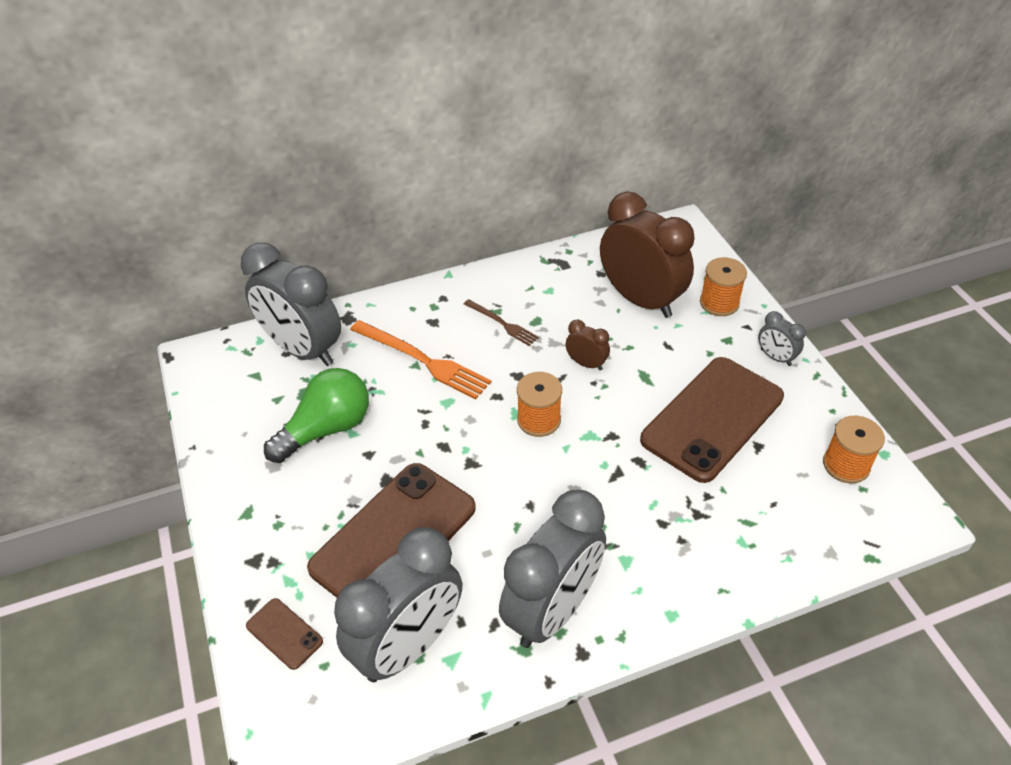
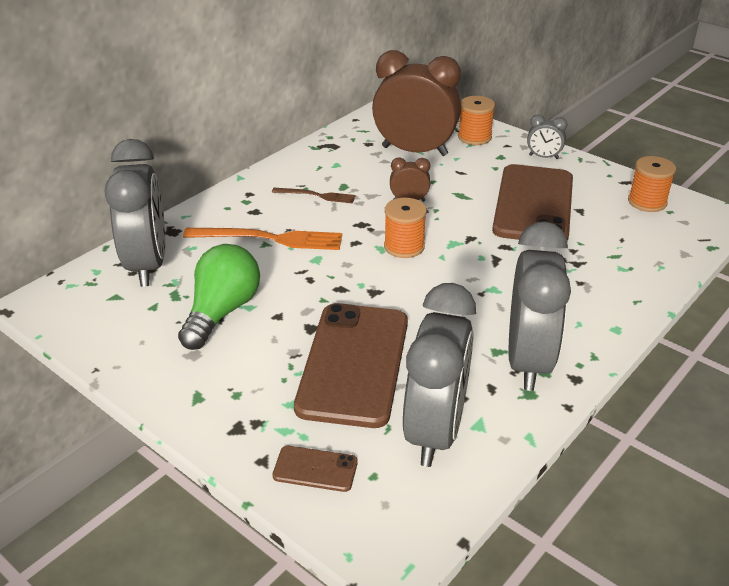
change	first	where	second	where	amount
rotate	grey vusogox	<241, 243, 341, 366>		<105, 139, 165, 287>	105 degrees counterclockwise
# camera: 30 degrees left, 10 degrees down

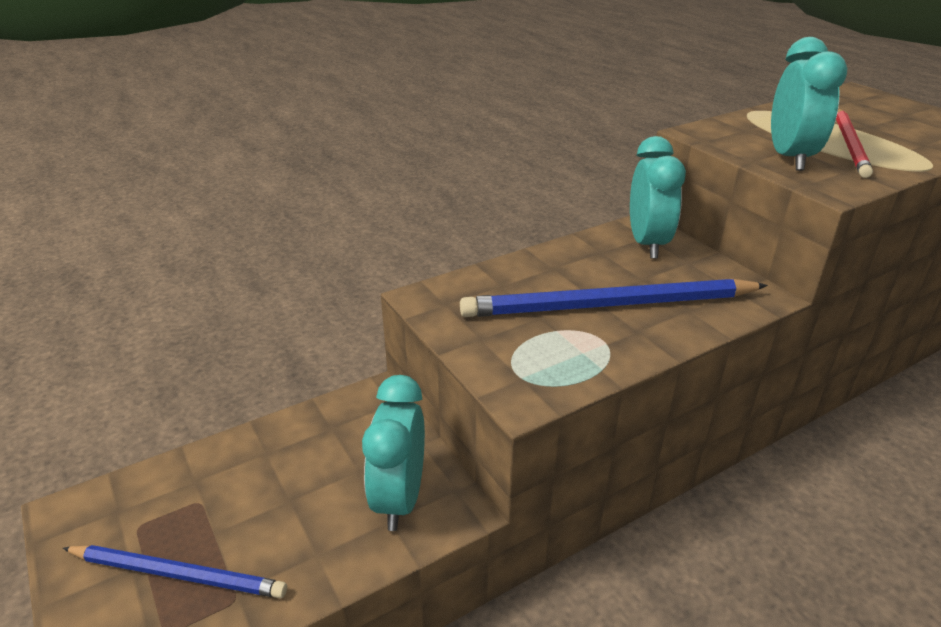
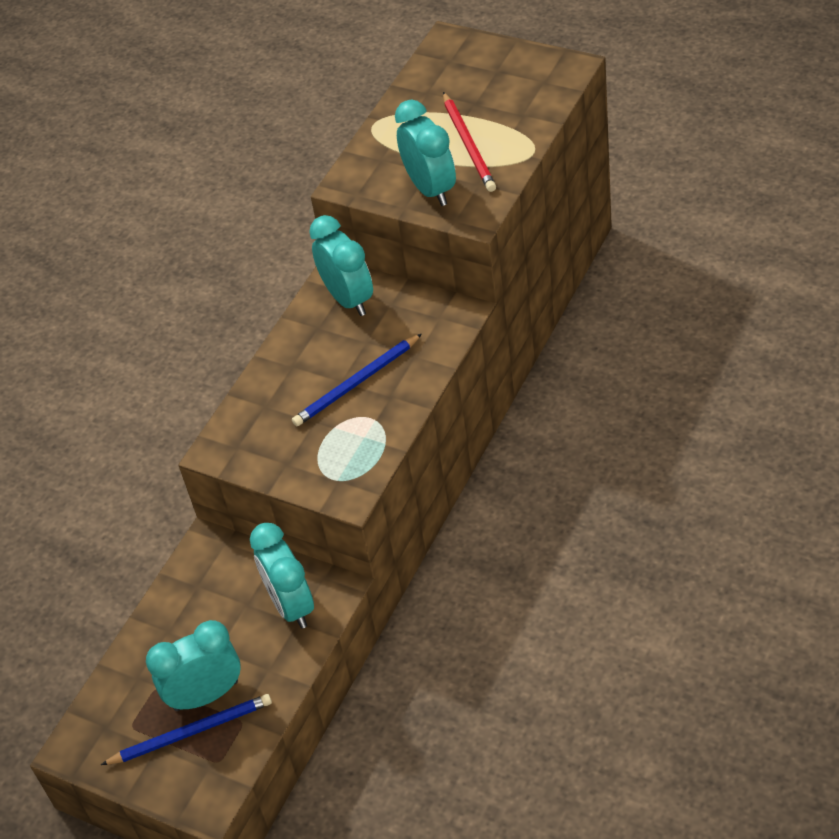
change	first	where	second	where	amount
insert			turquoise vusogox	<146, 620, 241, 711>	
resize	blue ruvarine	<460, 278, 768, 317>		<292, 334, 422, 426>	x0.63
# camera: 25 degrees left, 15 degrees up

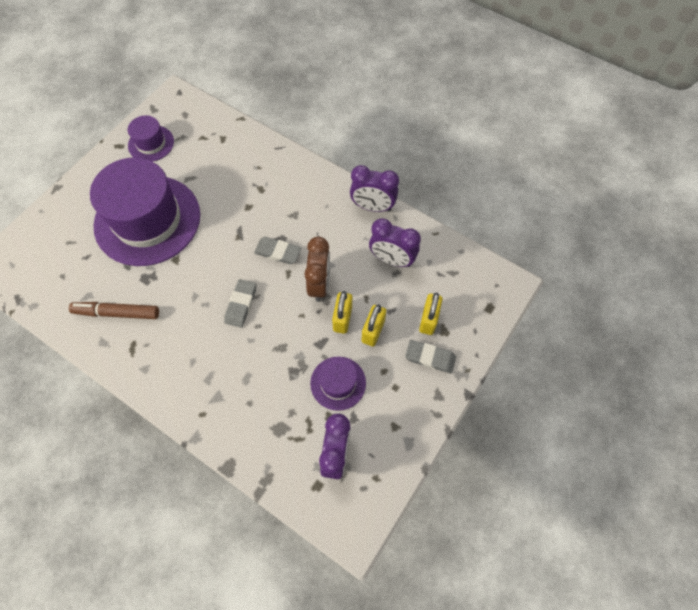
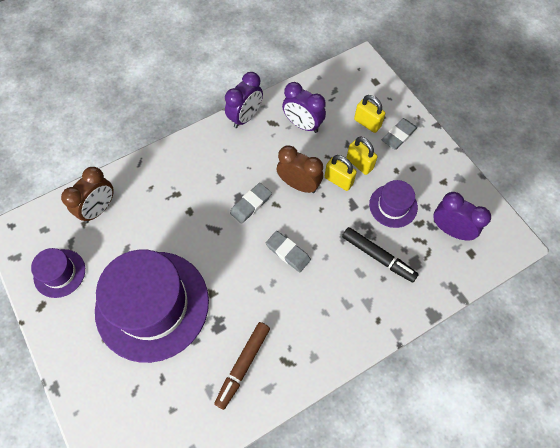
change	first	where	second	where	amount
insert			brown vusogox	<61, 167, 114, 223>	
rotate	purple vusogox	<369, 218, 421, 267>		<282, 82, 326, 133>	75 degrees clockwise
insert			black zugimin	<342, 227, 419, 282>	
# camera: 65 degrees left, 0 degrees up

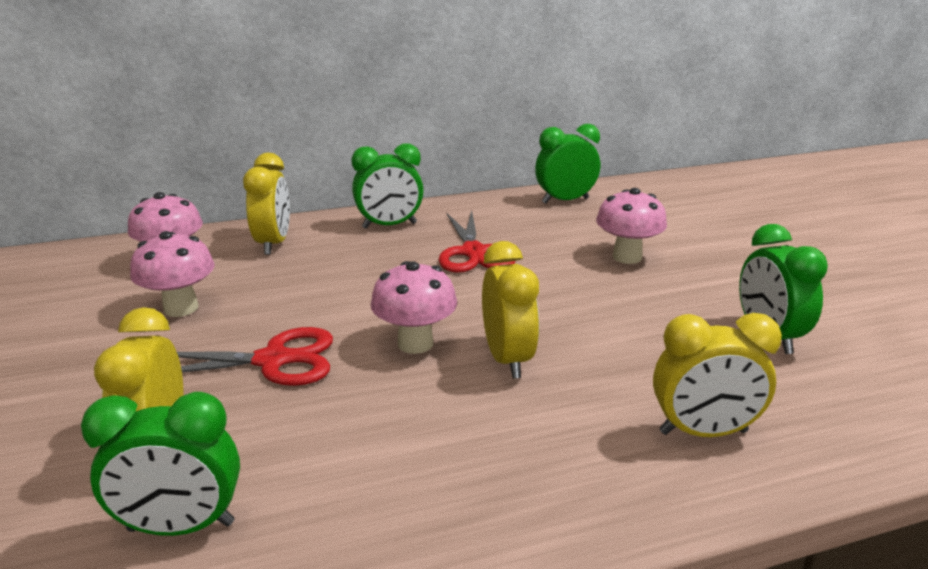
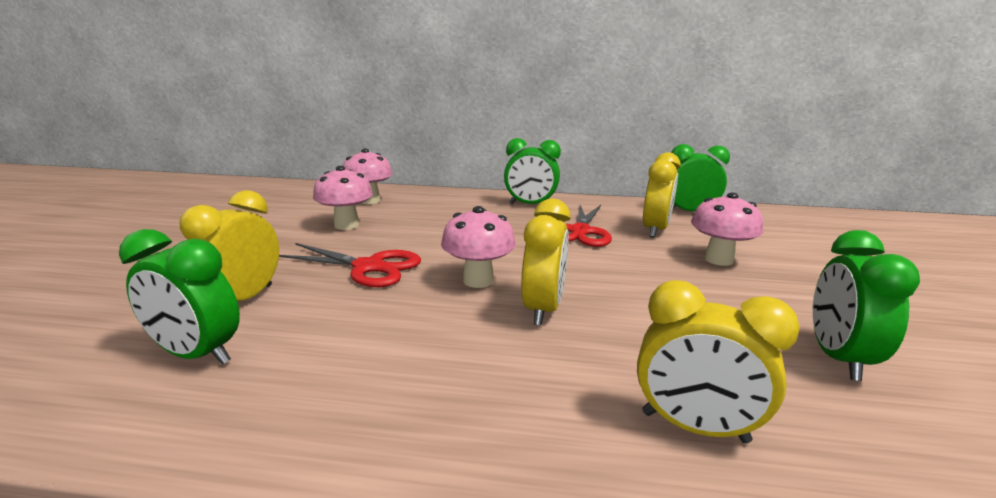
change	first	where	second	where	amount
move	yellow vusogox	<243, 153, 290, 255>		<643, 152, 681, 238>	
# camera: 25 degrees right, 5 degrees down

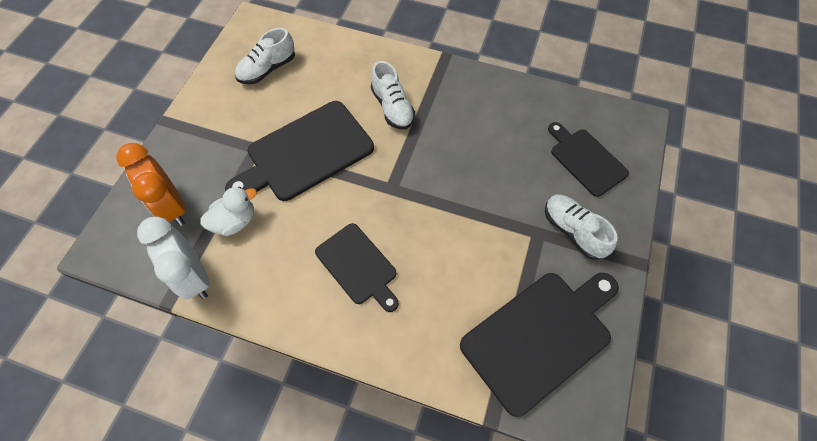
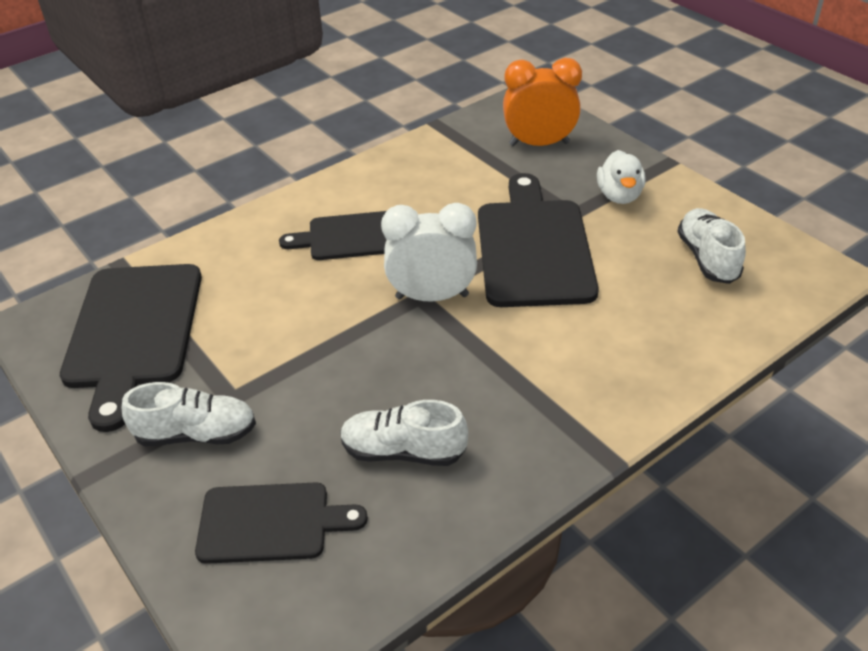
change	first	where	second	where	amount
move	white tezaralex	<371, 61, 415, 130>		<340, 400, 468, 466>	
move	white vusogox	<137, 217, 210, 300>		<381, 203, 477, 301>	
move	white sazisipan	<200, 187, 257, 236>		<597, 150, 646, 204>	
# camera: 125 degrees right, 20 degrees down

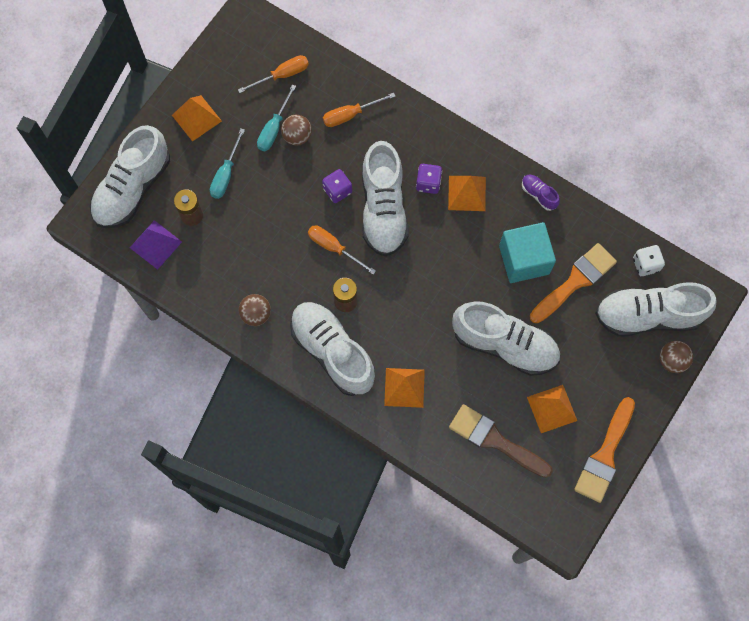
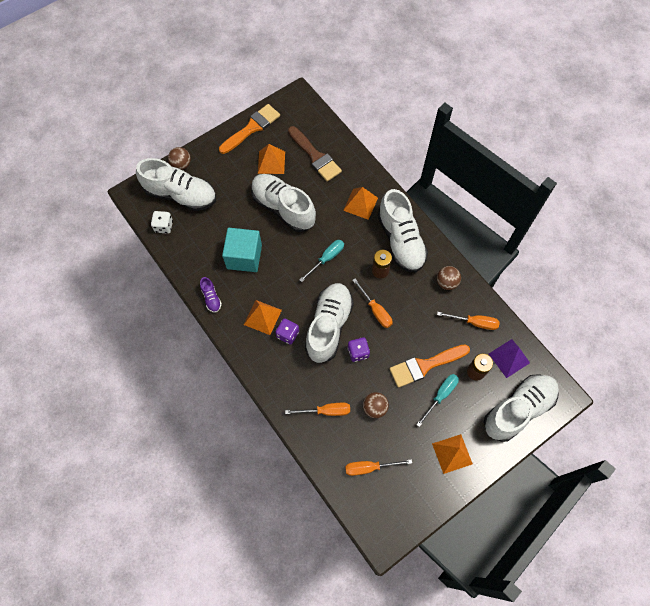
change	first	where	second	where	amount
move	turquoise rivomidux	<257, 84, 296, 151>		<299, 240, 344, 282>	
move	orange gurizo	<530, 243, 617, 323>		<390, 344, 470, 388>	
insert			orange rivomidux	<437, 312, 499, 330>	
# camera: 160 degrees left, 5 degrees down

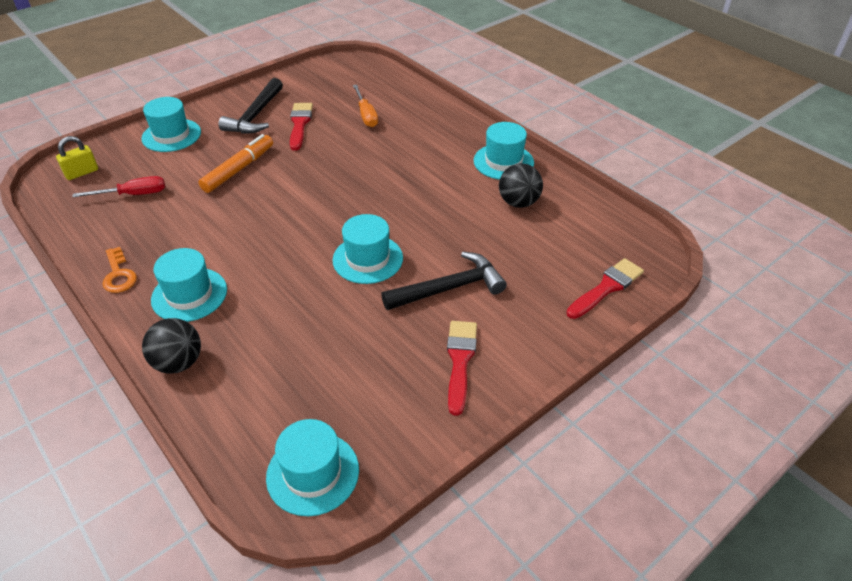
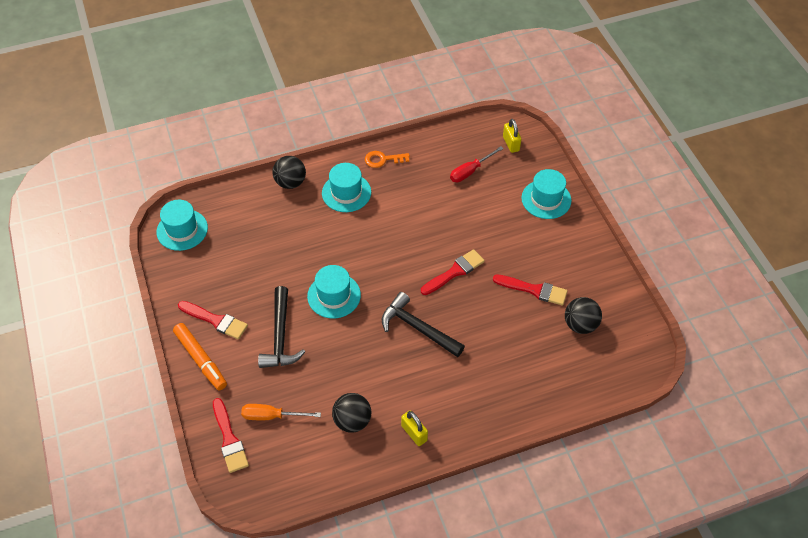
change	first	where	second	where	amount
move	orange zugimin	<199, 134, 273, 193>		<173, 323, 227, 391>	
move	orange rivomidux	<353, 85, 378, 127>		<241, 404, 321, 420>	
move	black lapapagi	<218, 78, 283, 134>		<382, 292, 465, 357>	
replace	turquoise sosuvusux	<474, 122, 534, 180>	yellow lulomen	<401, 410, 428, 446>	
insert			red gurizo	<421, 249, 485, 295>	
rotate	red rivomidux	<72, 176, 165, 197>		<450, 146, 504, 182>	45 degrees clockwise
insert			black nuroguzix	<565, 297, 602, 334>	
# camera: 110 degrees right, 10 degrees up

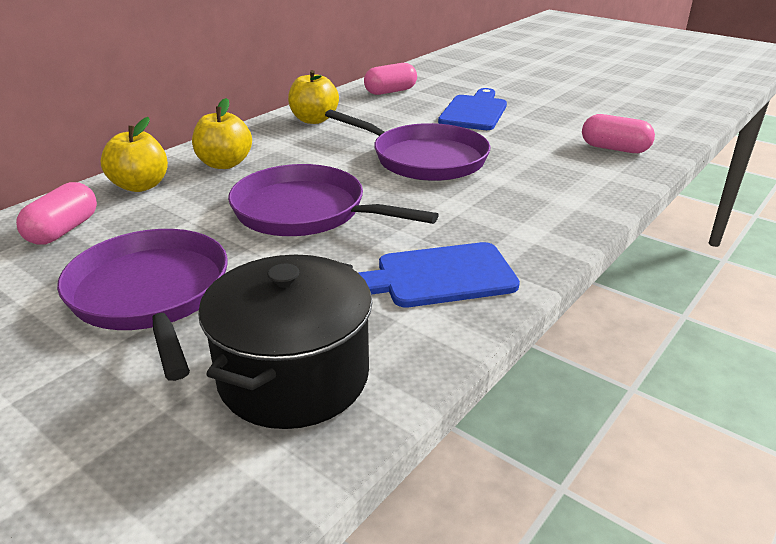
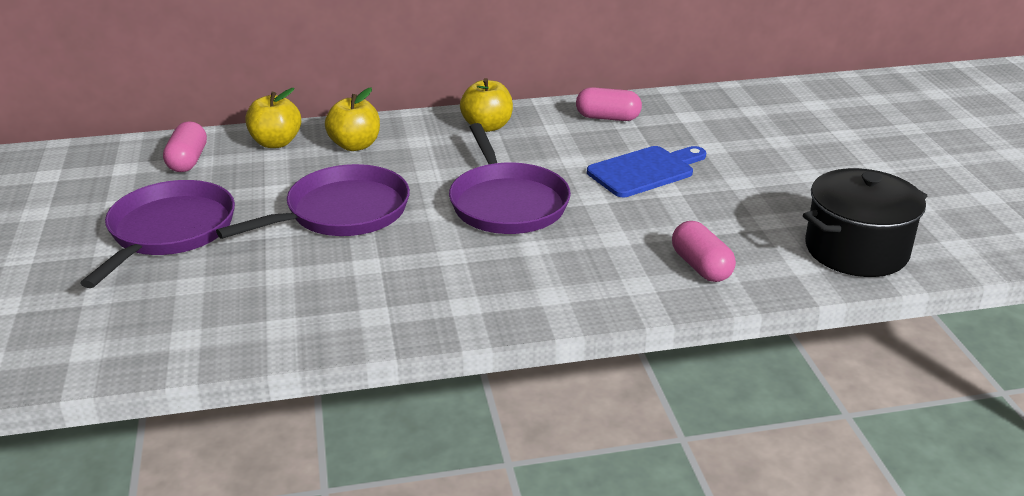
change	first	where	second	where	amount
rotate	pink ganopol	<16, 182, 97, 245>		<163, 121, 207, 172>	60 degrees counterclockwise
rotate	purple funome	<228, 164, 439, 236>		<216, 164, 410, 239>	75 degrees clockwise
move	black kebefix	<198, 255, 372, 429>		<803, 168, 927, 277>	
delete	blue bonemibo	<358, 242, 520, 307>			
# camera: 40 degrees right, 0 degrees up

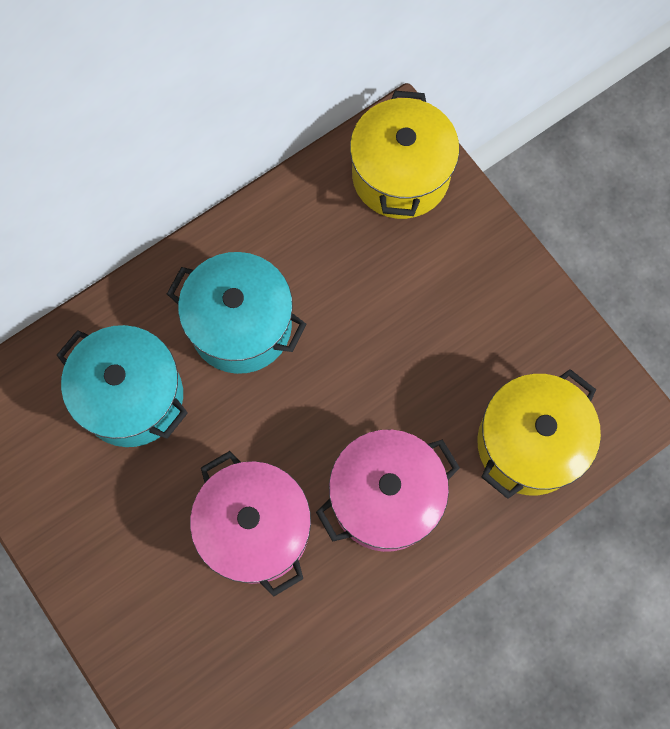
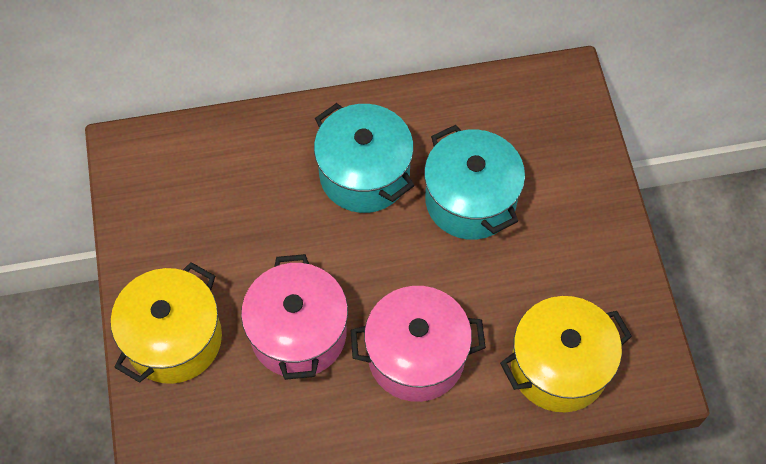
change	first	where	second	where	amount
move	yellow kebefix	<350, 91, 460, 219>		<111, 262, 222, 384>	
move	turquoise kebefix	<57, 325, 188, 447>		<424, 125, 525, 240>	
# camera: 25 degrees right, 10 degrees down

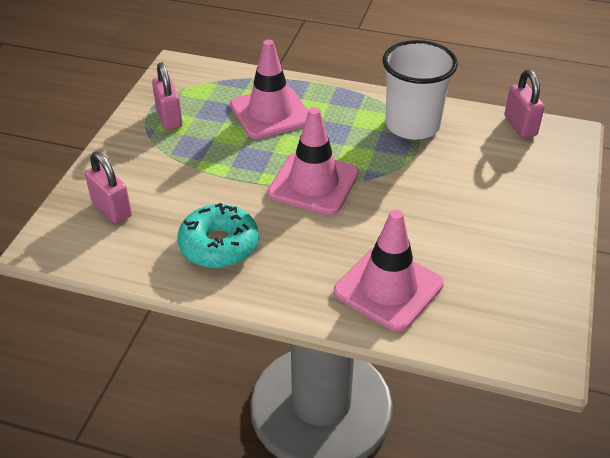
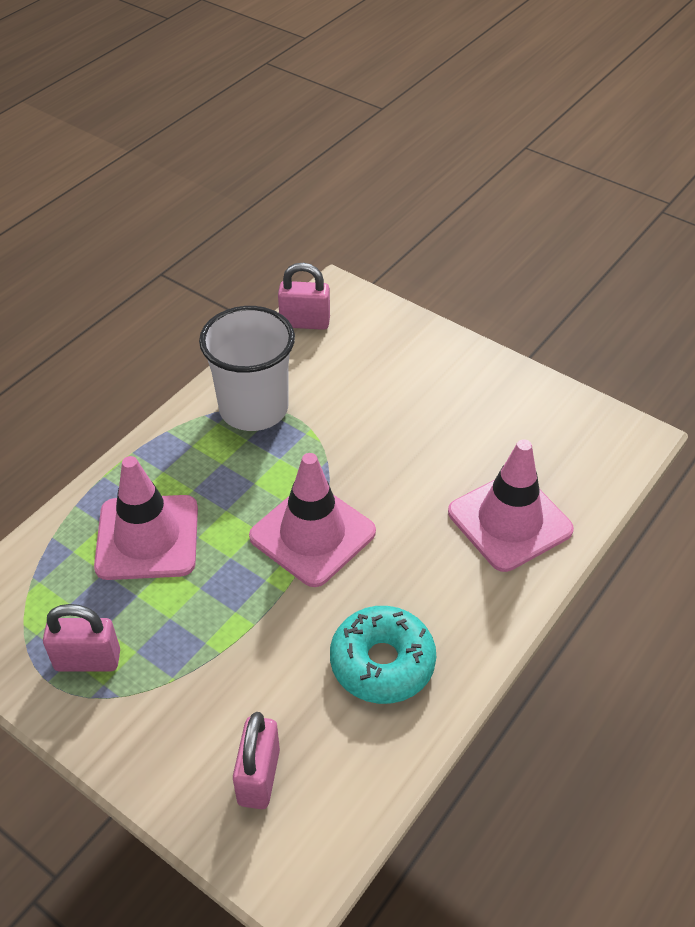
change	first	where	second	where	amount
rotate	pink lulomen	<85, 152, 132, 224>		<233, 712, 280, 809>	60 degrees counterclockwise
# camera: 70 degrees left, 5 degrees up

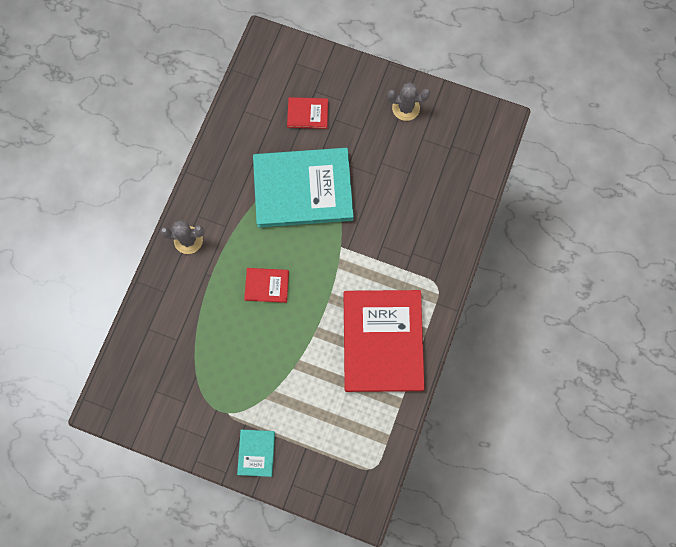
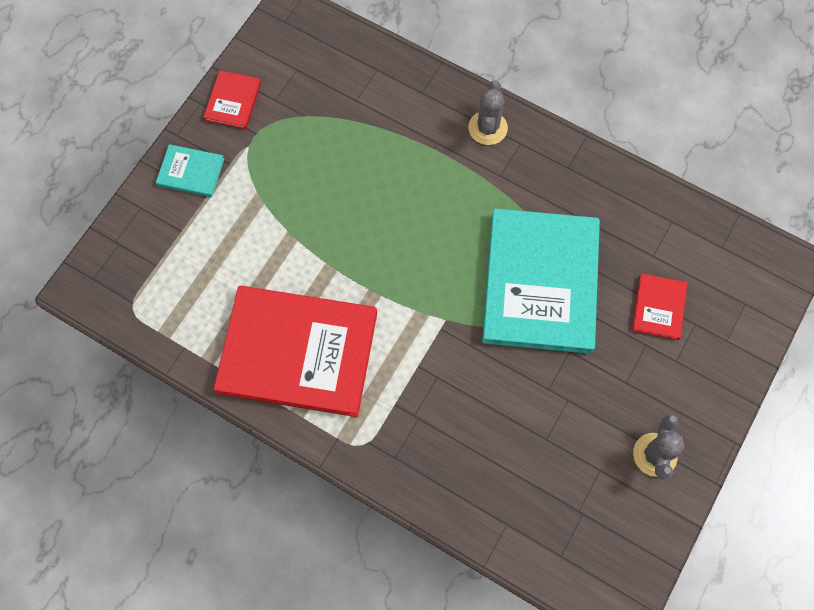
change	first	where	second	where	amount
move	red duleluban	<244, 268, 289, 303>		<203, 70, 261, 129>	
# camera: 100 degrees right, 5 degrees down

